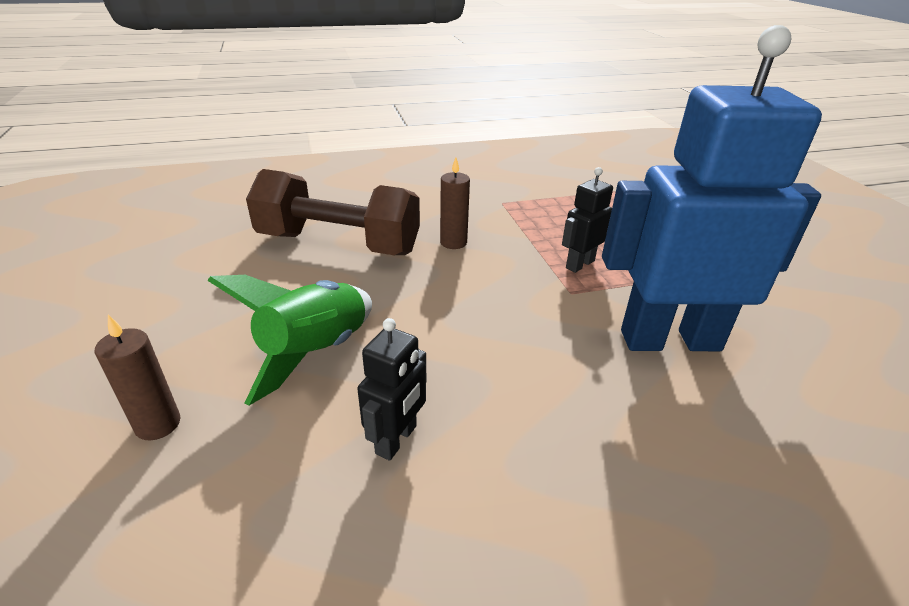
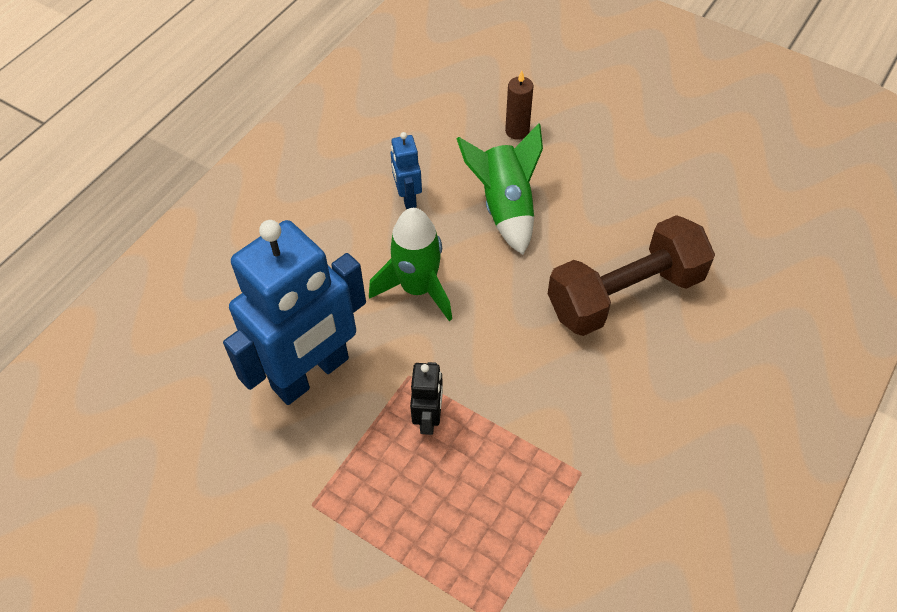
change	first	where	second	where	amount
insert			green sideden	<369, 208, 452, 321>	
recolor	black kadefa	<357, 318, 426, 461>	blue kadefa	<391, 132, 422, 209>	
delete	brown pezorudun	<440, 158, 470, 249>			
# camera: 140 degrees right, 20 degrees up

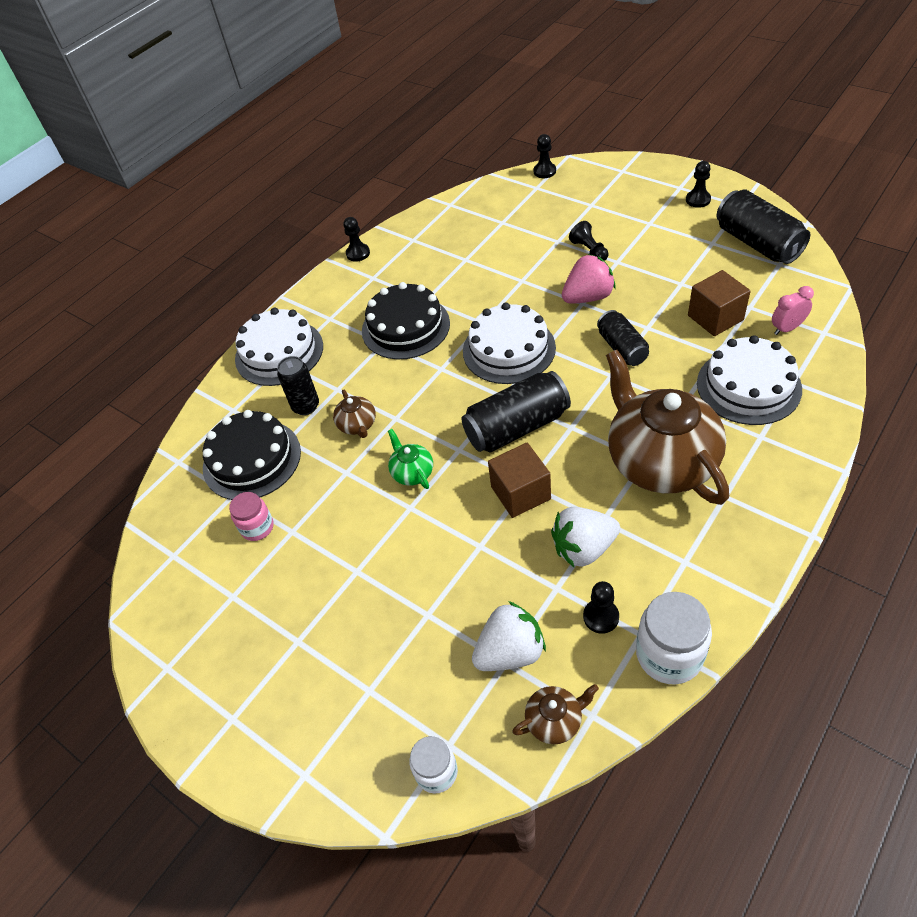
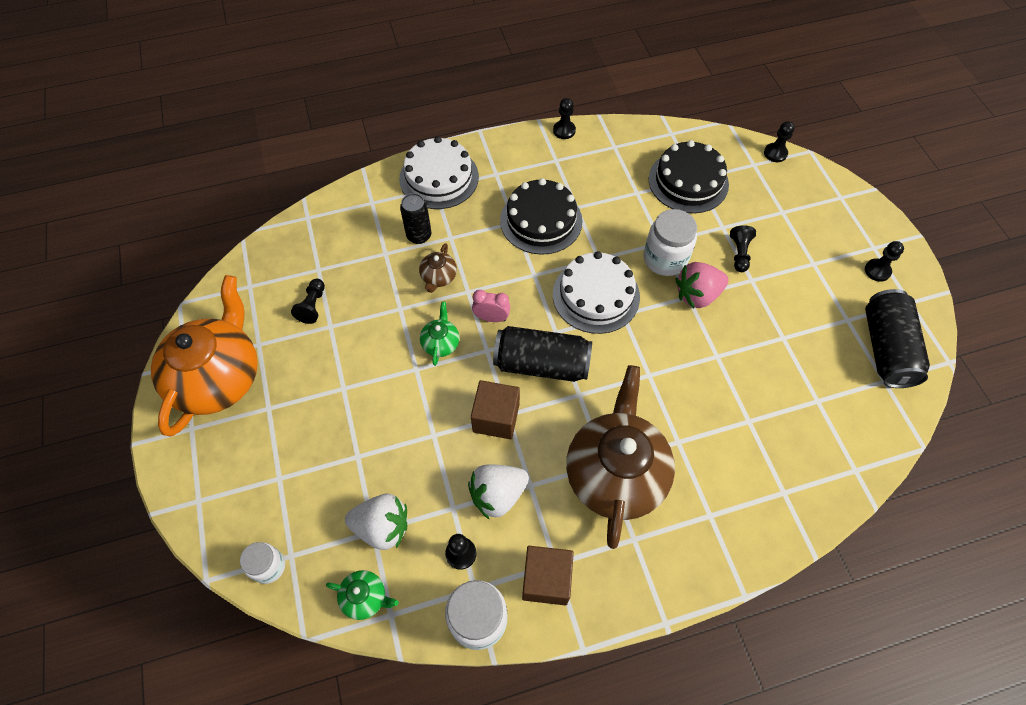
change	first	where	second	where	amount
insert			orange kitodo	<151, 275, 258, 436>	
replace	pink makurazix	<229, 492, 274, 541>	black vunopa	<291, 279, 325, 324>	
recolor	brown kitodo	<512, 684, 599, 744>	green kitodo	<326, 570, 399, 620>	
rotate	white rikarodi	<551, 507, 620, 567>		<468, 465, 529, 520>	45 degrees counterclockwise
move	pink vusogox	<772, 286, 814, 335>		<472, 290, 510, 322>	
move	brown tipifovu	<688, 270, 751, 336>		<522, 546, 574, 605>	
insert			white makurazix	<643, 209, 697, 276>	
move	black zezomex	<203, 410, 301, 500>		<649, 140, 729, 213>	
rotate	pink rikarodi	<562, 254, 616, 304>		<676, 262, 729, 308>	150 degrees clockwise
delete	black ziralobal	<597, 310, 649, 366>			
delete	white zezomex	<697, 335, 802, 425>			
# camera: 30 degrees right, 10 degrees up

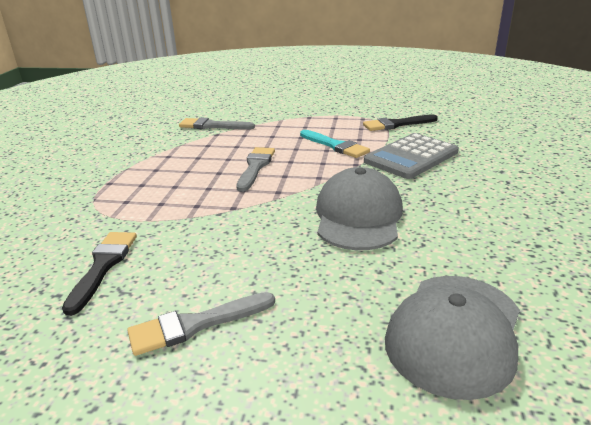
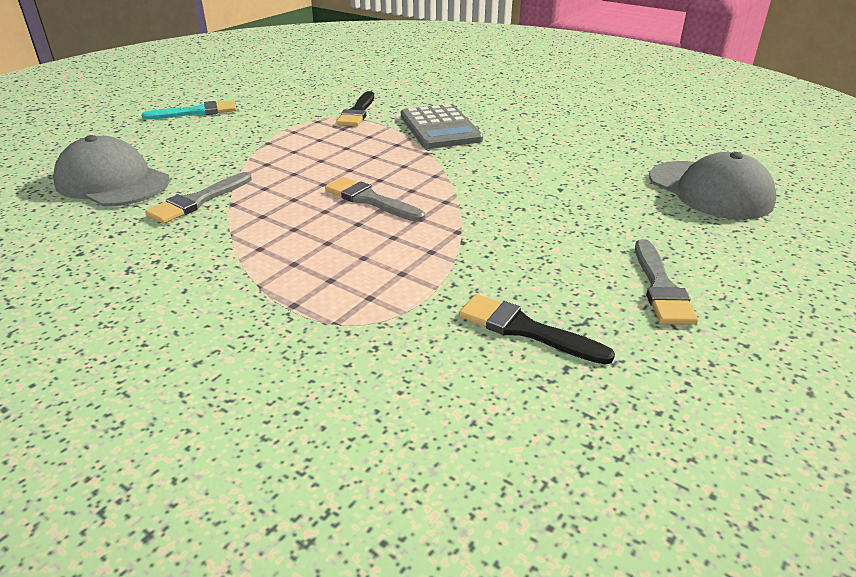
change	first	where	second	where	amount
move	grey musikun	<316, 167, 403, 250>		<53, 135, 170, 206>	
move	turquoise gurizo	<300, 130, 370, 158>		<142, 100, 236, 120>	
# camera: 65 degrees left, 5 degrees up

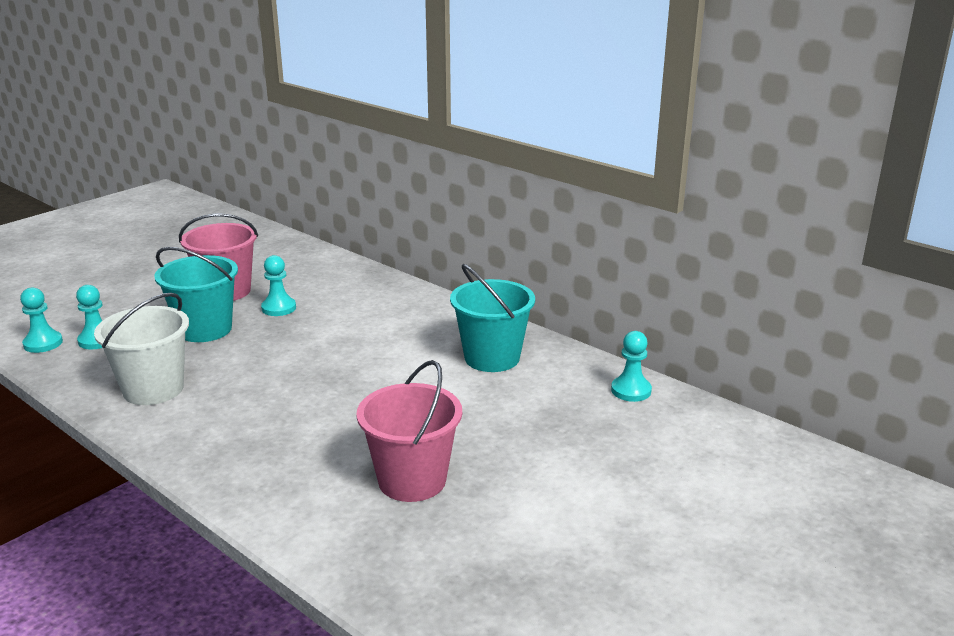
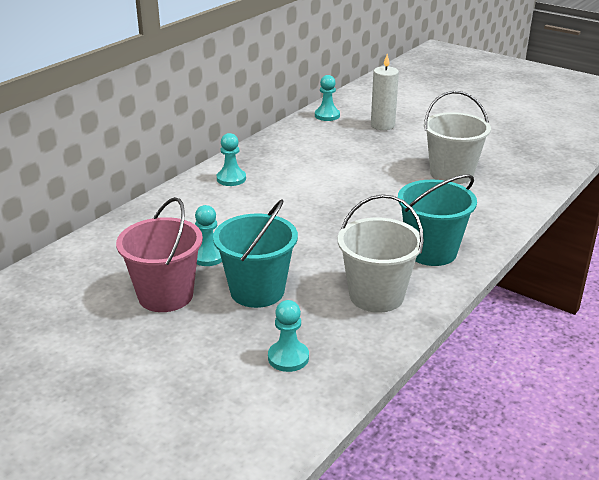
change	first	where	second	where	amount
move	turquoise vunopa	<20, 287, 63, 353>		<217, 133, 246, 186>	
insert			white pezorudun	<371, 54, 399, 130>	
move	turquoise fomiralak	<450, 264, 535, 372>		<398, 174, 477, 266>	
recolor	pink fomiralak	<356, 360, 462, 502>	white fomiralak	<424, 91, 491, 184>	
# camera: 95 degrees left, 5 degrees up

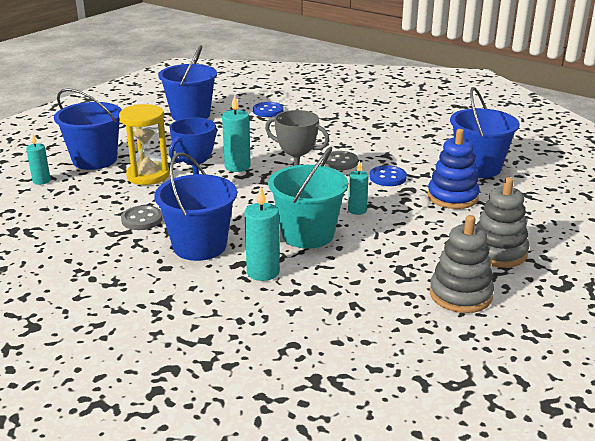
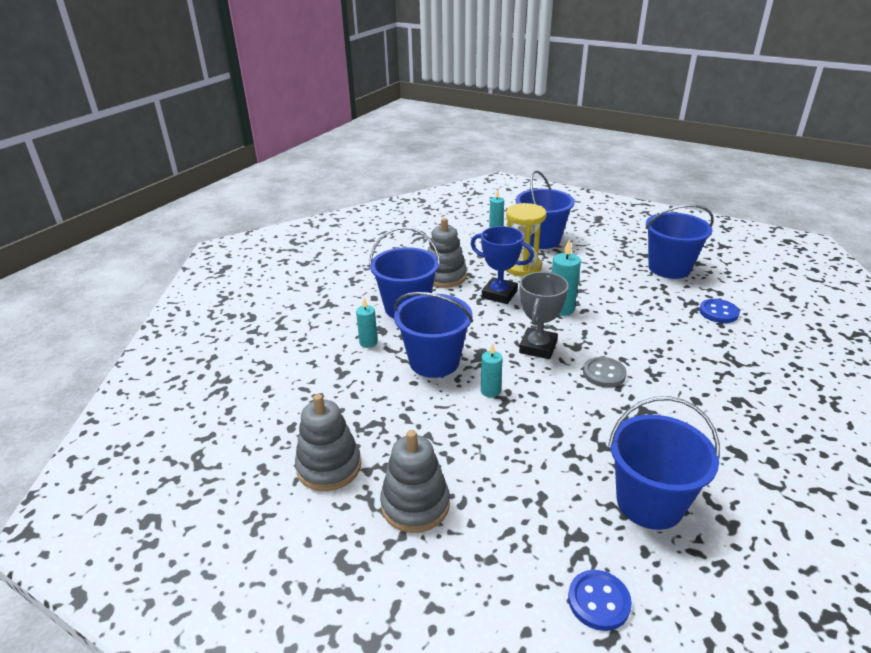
change	first	where	second	where	amount
resize	turquoise pezorudun	<244, 187, 280, 281>		<356, 298, 378, 348>	x0.65
recolor	turquoise fomiralak	<268, 147, 348, 249>	blue fomiralak	<394, 292, 473, 378>	
replace	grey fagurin	<121, 205, 163, 230>	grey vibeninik	<427, 218, 467, 288>	
move	blue fagurin	<370, 165, 407, 186>		<568, 570, 632, 631>	
delete	blue vibeninik	<428, 129, 480, 209>			
# camera: 85 degrees right, 5 degrees up

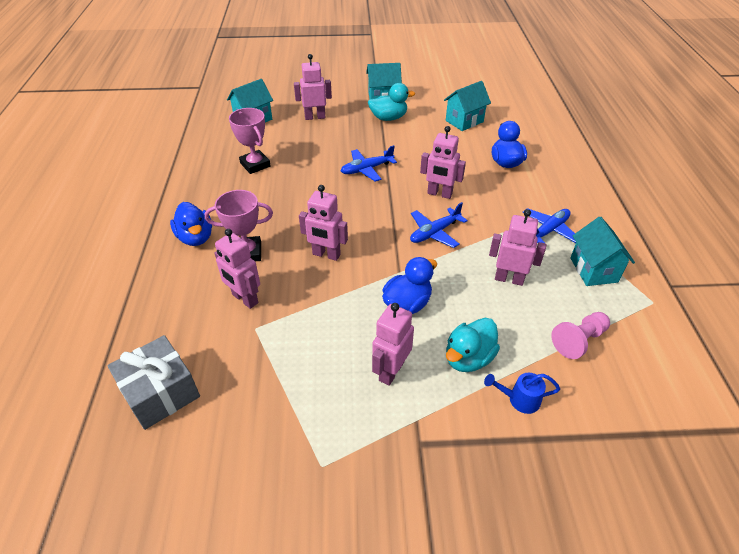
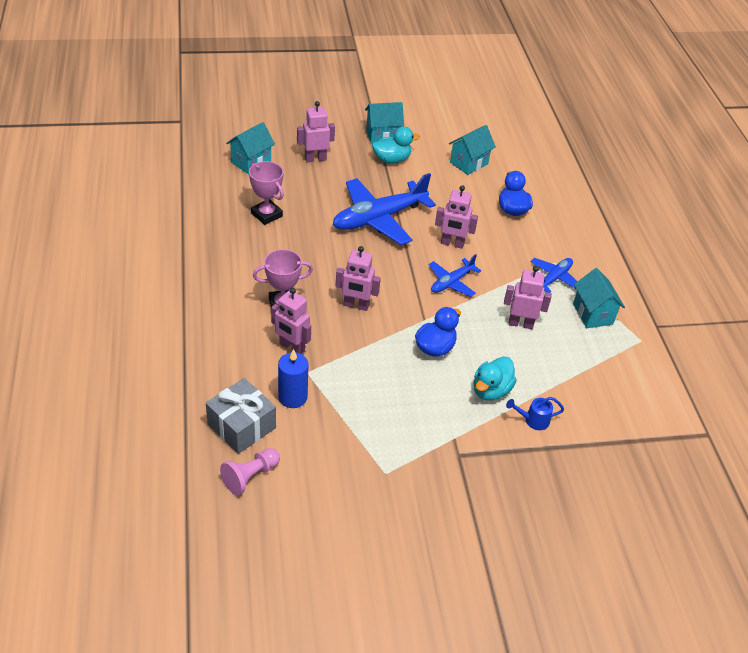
change	first	where	second	where	amount
move	pink vunopa	<551, 312, 610, 359>		<220, 448, 280, 495>	
insert			blue pezorudun	<278, 349, 309, 408>	
resize	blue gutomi	<341, 145, 397, 181>		<333, 173, 436, 245>	x1.92
delete	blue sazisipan	<170, 202, 212, 246>			
delete	pink kadefa	<372, 303, 414, 386>			
# camera: 10 degrees left, 0 degrees up

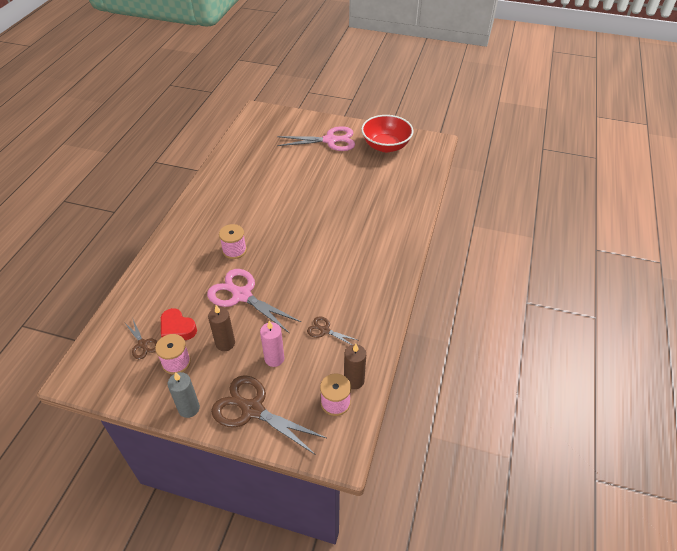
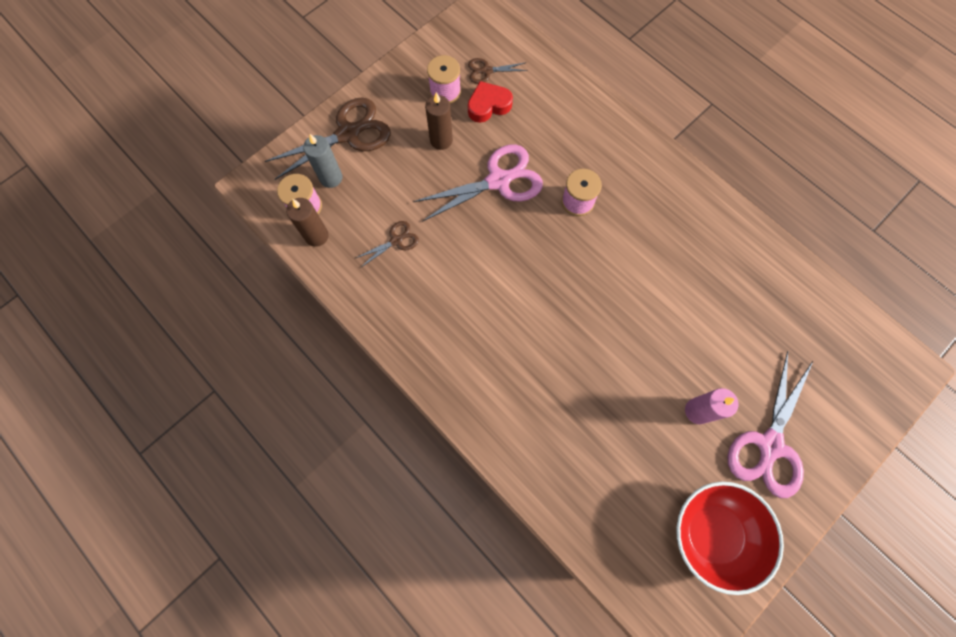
change	first	where	second	where	amount
move	grey pezorudun	<167, 372, 200, 418>		<303, 134, 343, 188>	
move	pink pezorudun	<260, 321, 284, 367>		<685, 388, 738, 424>	
# camera: 120 degrees right, 25 degrees up

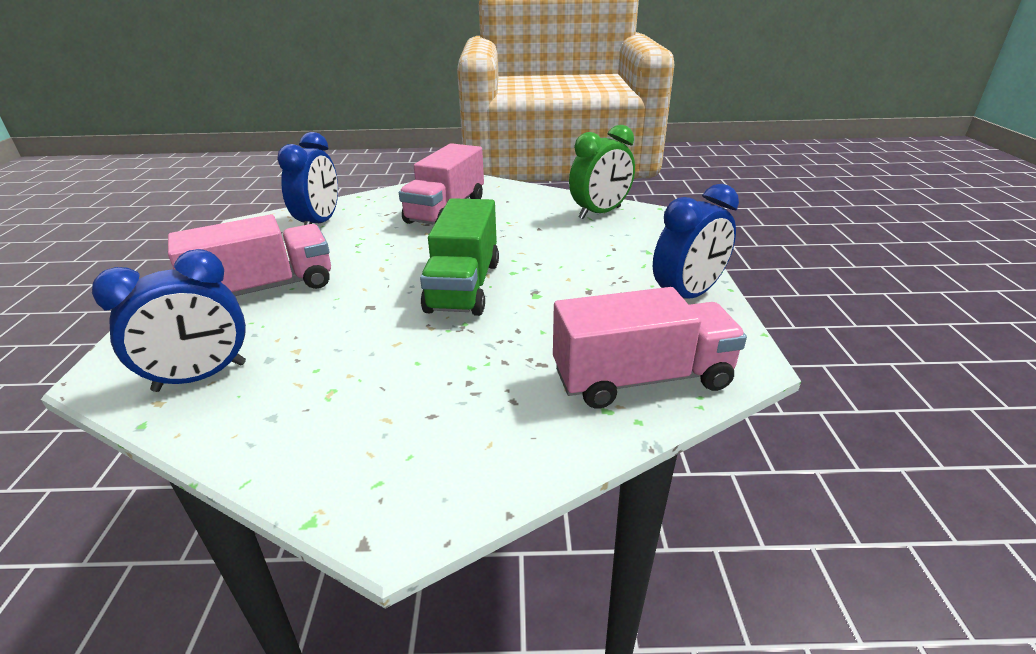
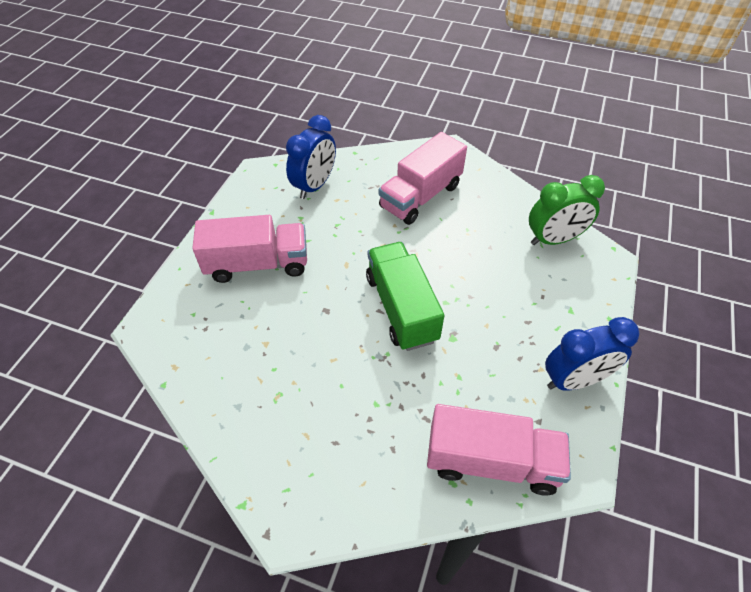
change	first	where	second	where	amount
rotate	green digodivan	<420, 198, 499, 316>		<366, 242, 444, 351>	135 degrees clockwise
delete	blue vusogox	<92, 249, 246, 392>			
# camera: 20 degrees right, 20 degrees up

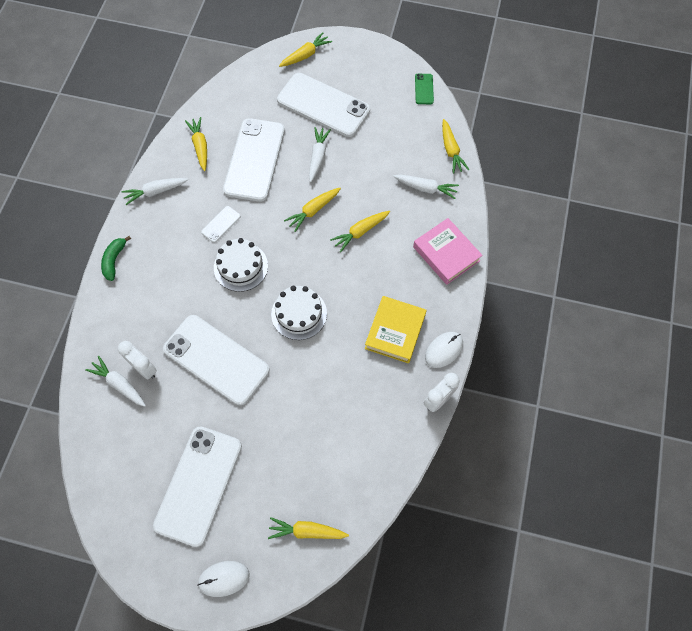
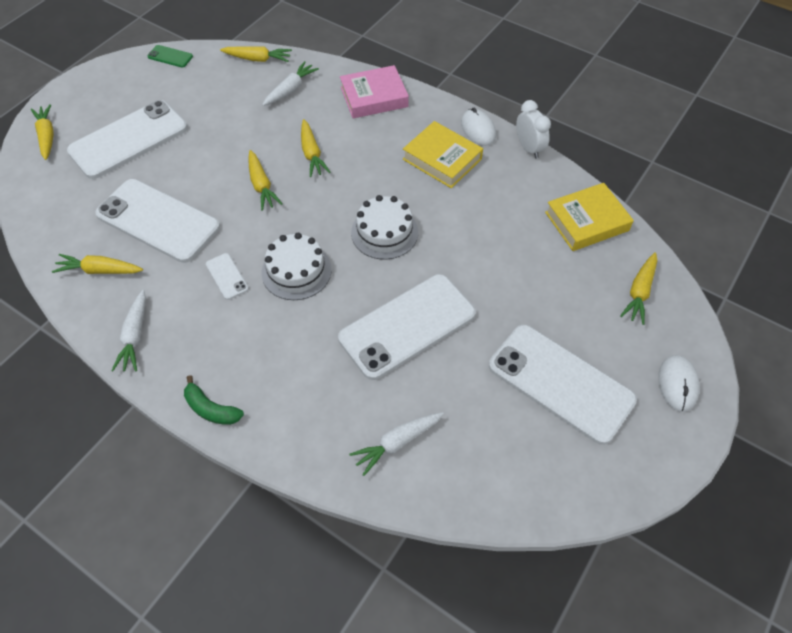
change	first	where	second	where	amount
insert			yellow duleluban	<545, 183, 634, 251>	
delete	white vusogox	<118, 341, 157, 379>			
delete	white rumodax	<309, 127, 331, 182>			
# camera: 70 degrees left, 10 degrees down

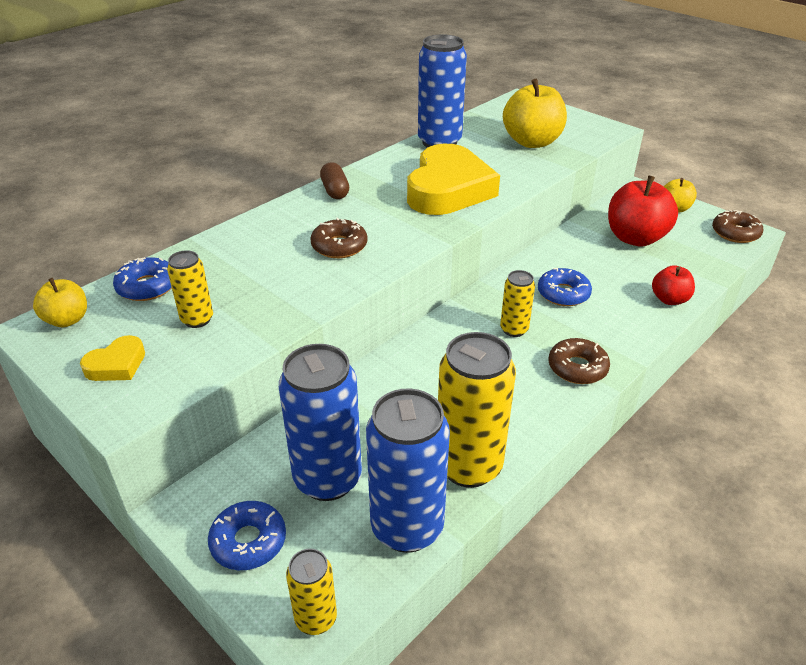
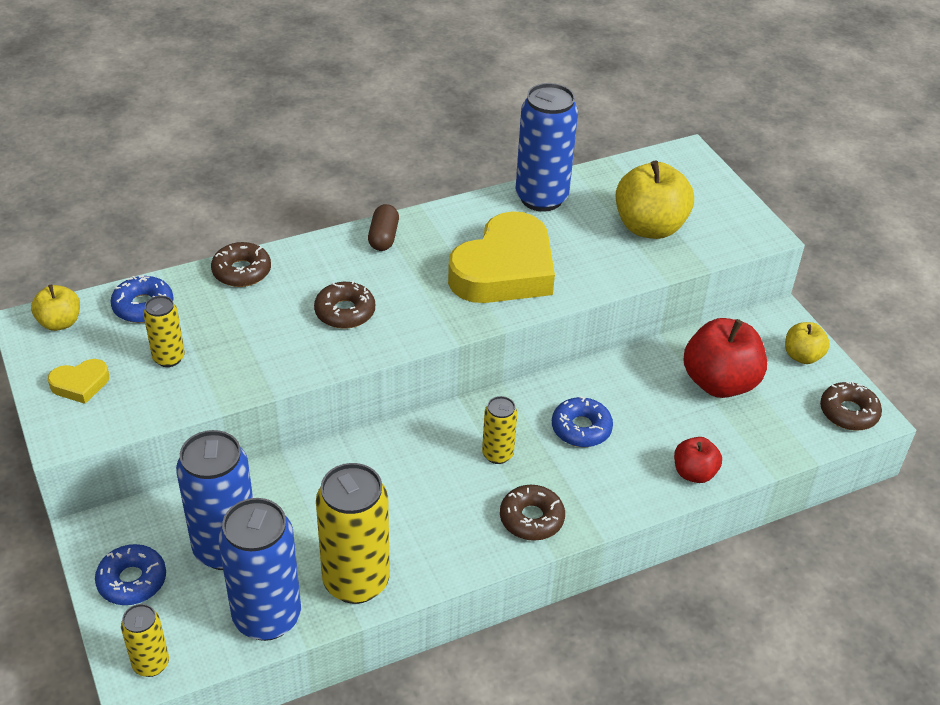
change	first	where	second	where	amount
insert			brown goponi	<211, 242, 271, 287>	
# camera: 20 degrees right, 5 degrees up

